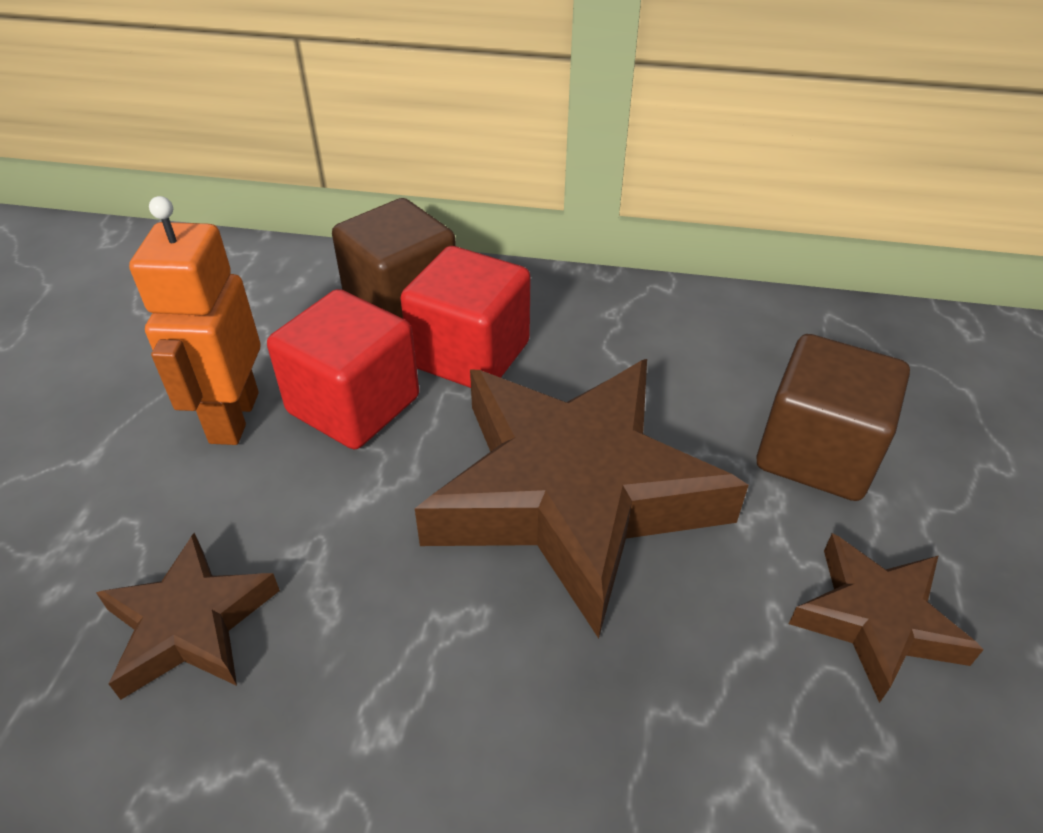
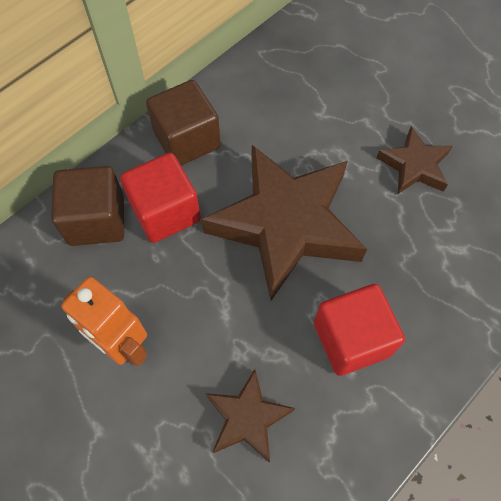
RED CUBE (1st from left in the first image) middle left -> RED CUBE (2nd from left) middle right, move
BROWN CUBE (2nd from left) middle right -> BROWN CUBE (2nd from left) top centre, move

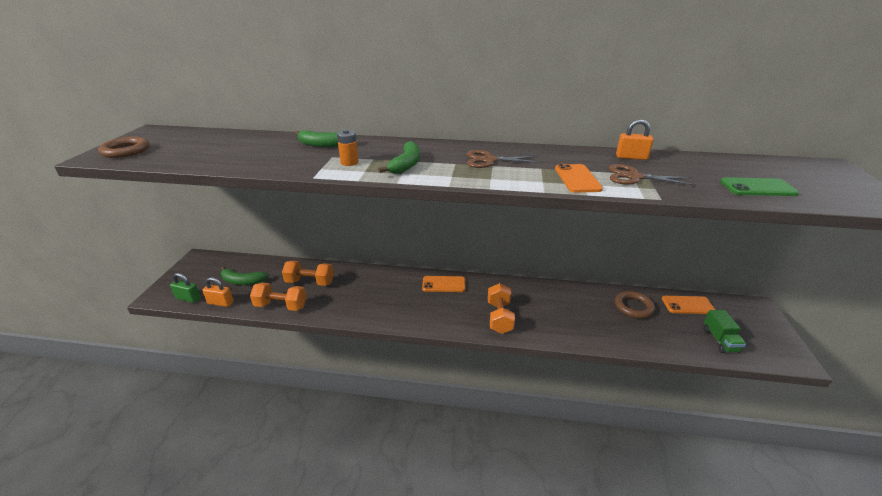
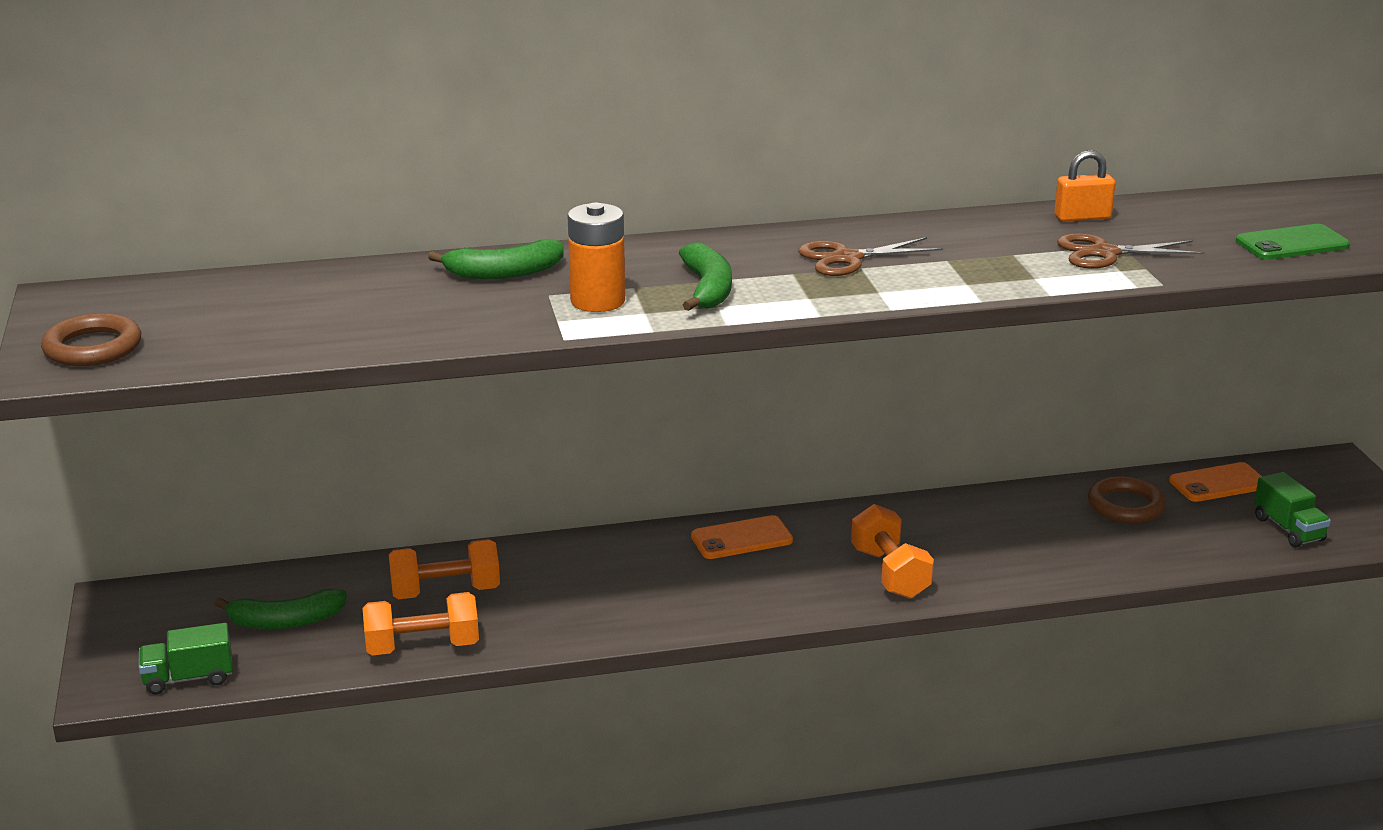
GREEN PADLOCK middle left -> GREEN TRUCK (1st from left) bottom left
ORANGE PADLOCK (1st from left) middle left -> none
ORANGE BATTERY top centre, x1.56
ORANGE PHONE (2nd from left) centre -> none

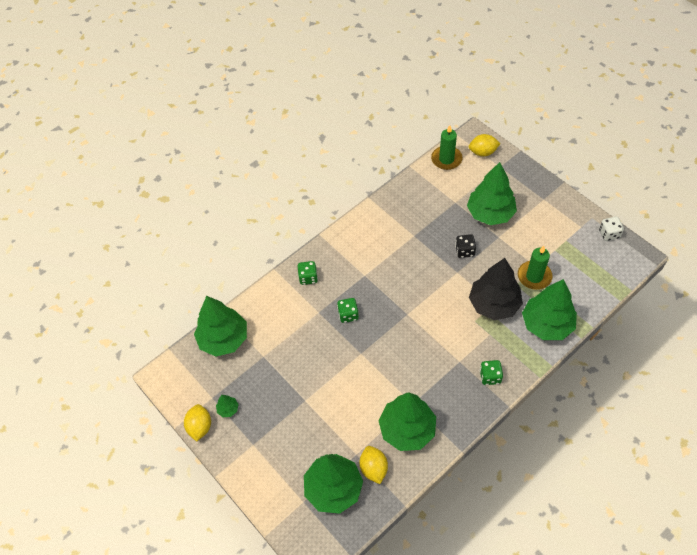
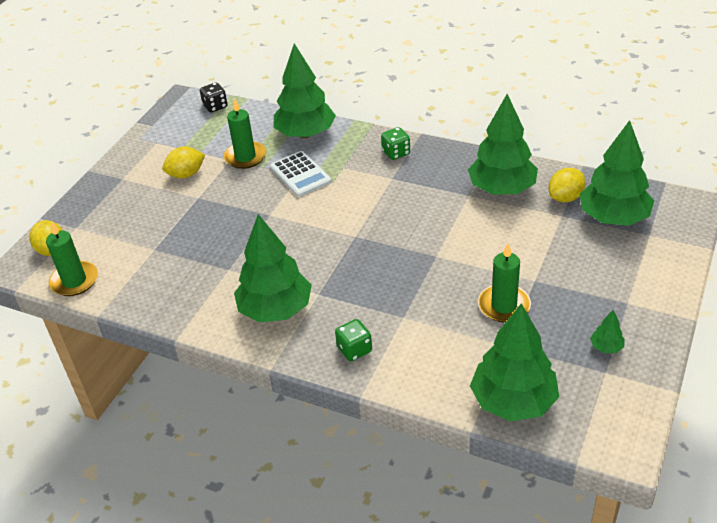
YELLOW LEMON (1st from left in the first image) bottom left -> YELLOW LEMON (2nd from left) top left, move
GREEN DICE (2nd from left) centre -> none
BLACK DICE middle right -> BLACK DICE top left, move
GREEN TREE (5th from left in the first image) middle right -> GREEN TREE (1st from left) centre, move
BLACK TREE middle right -> WHITE CALCULATOR top centre
WHITE DICE middle right -> none
none -> GREEN CANDLE (3rd from left) middle right

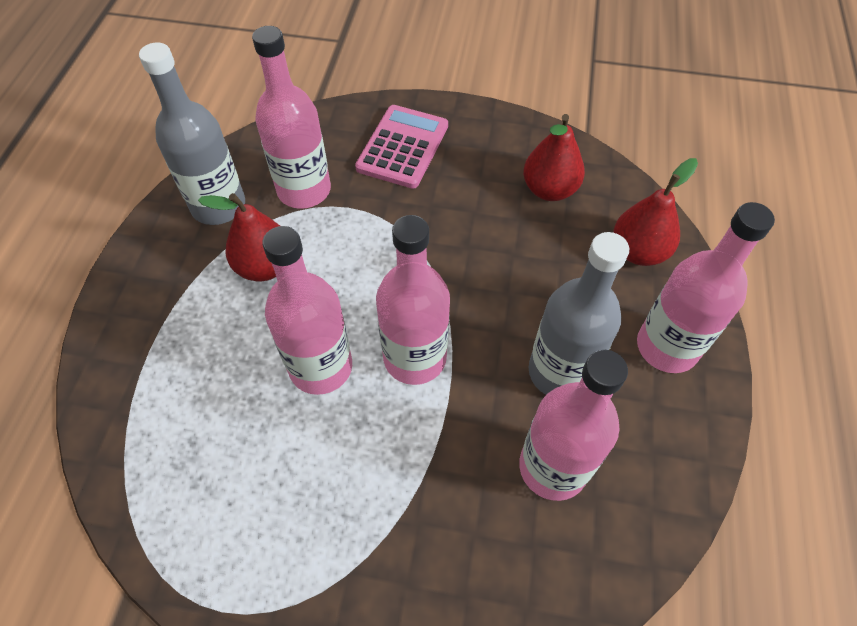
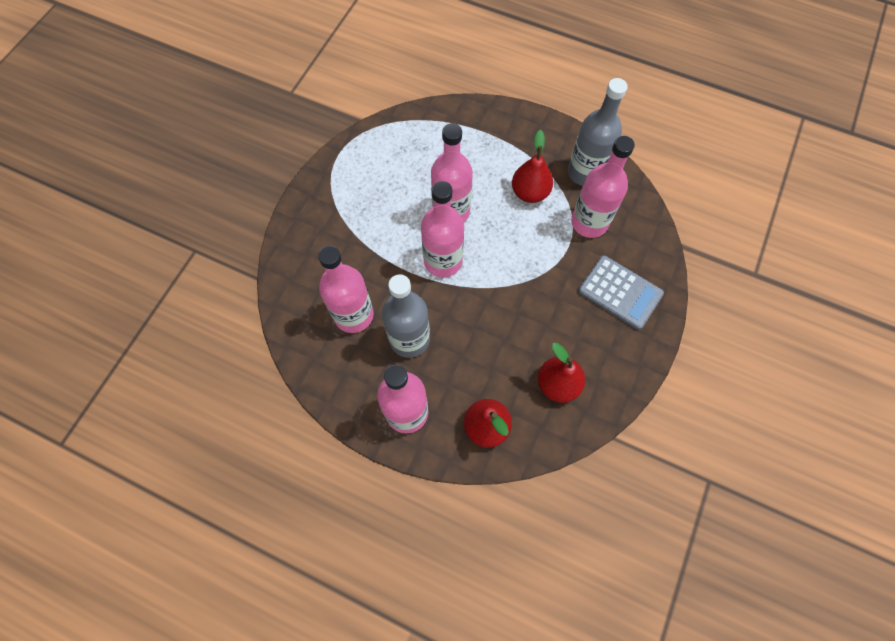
PINK CALCULATOR top centre -> GREY CALCULATOR middle right

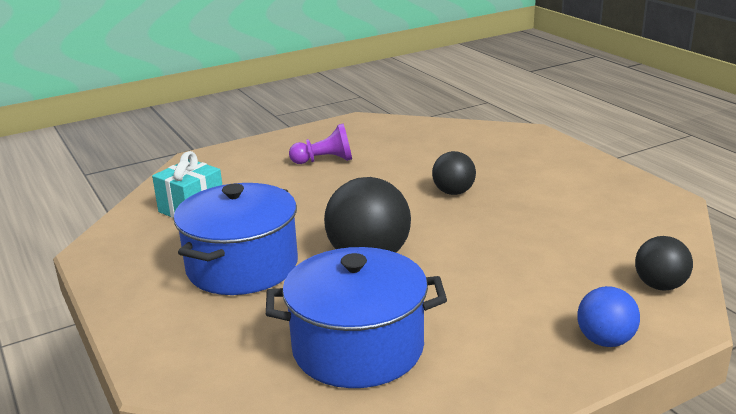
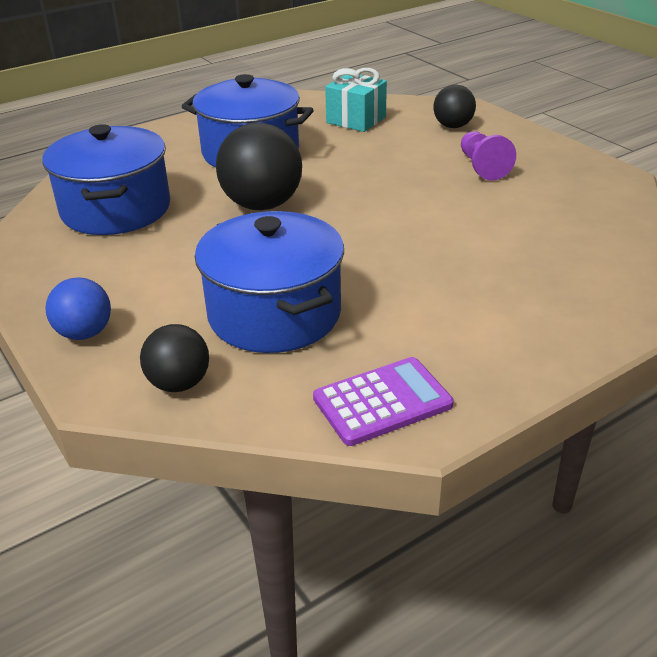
BLACK BALL (2nd from left in the first image) centre -> BLACK BALL (3rd from left) top right, move
none -> BLUE POT (3rd from left) centre
none -> PURPLE CALCULATOR centre

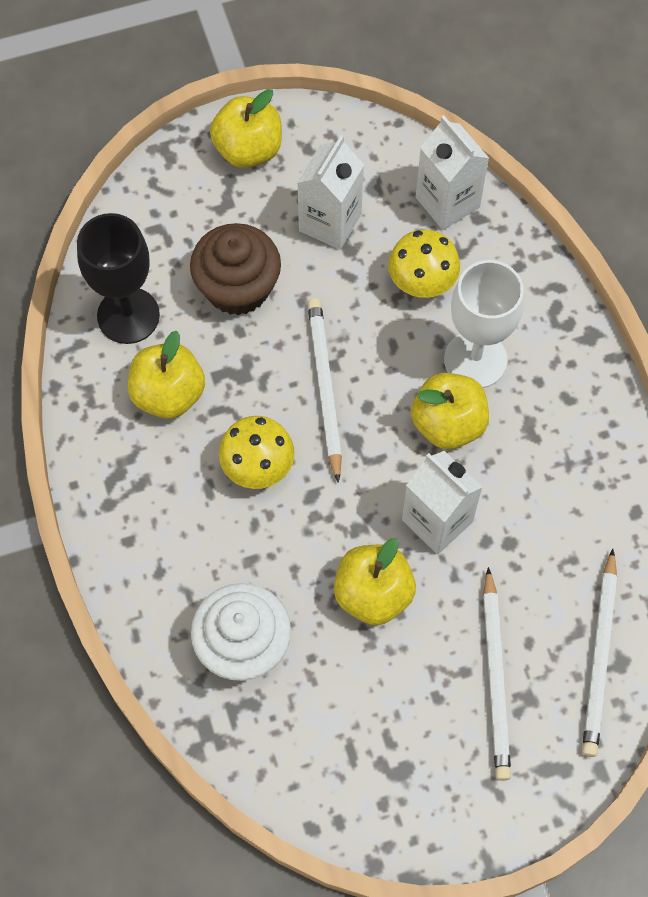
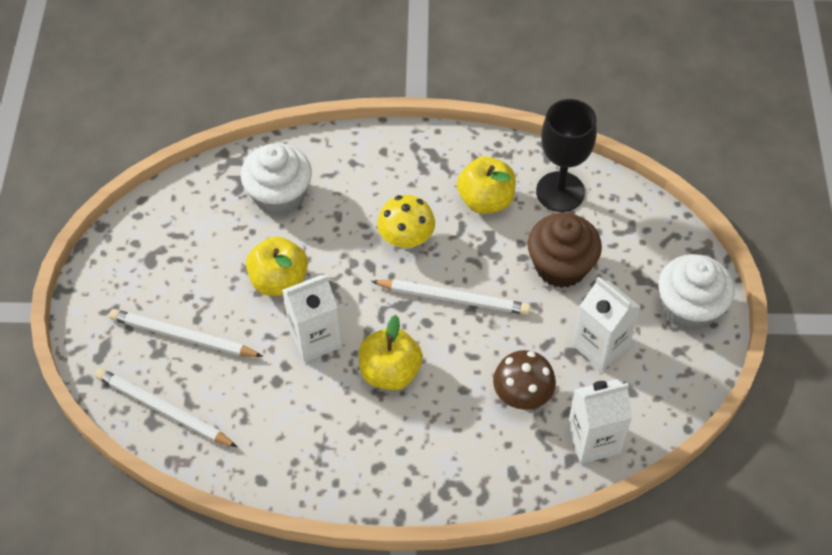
YELLOW APPLE (2nd from left) top centre -> WHITE CUPCAKE (2nd from left) middle right
YELLOW MUSHROOM (2nd from left) top centre -> BROWN MUSHROOM bottom centre
WHITE GOBLET middle right -> none

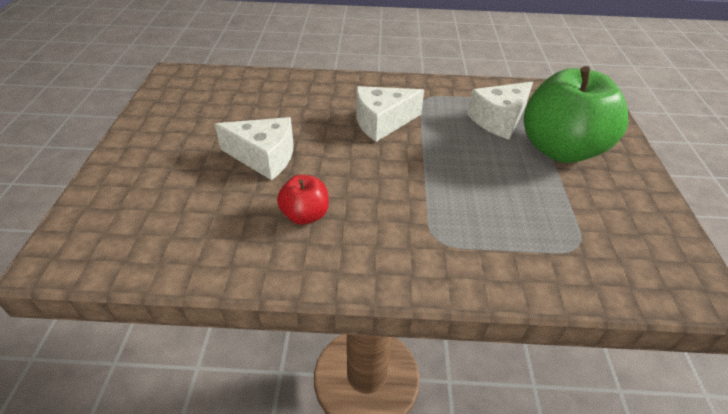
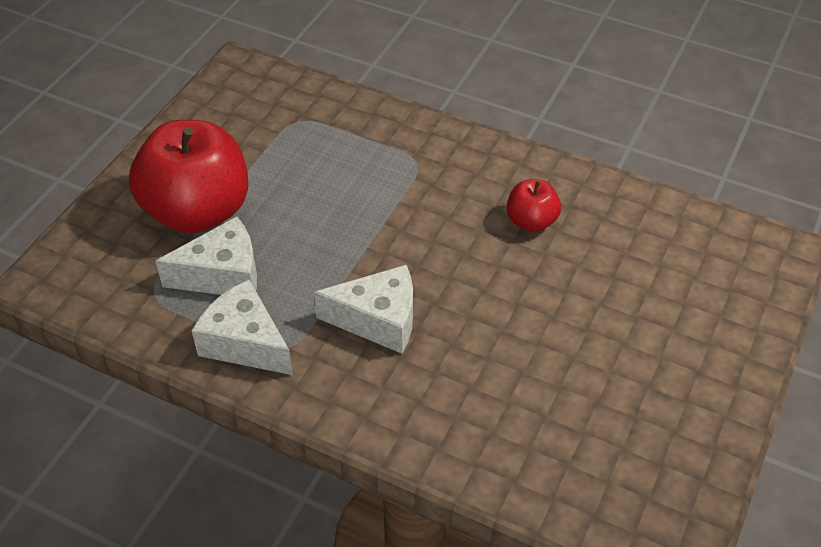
WHITE CHEESE (1st from left in the first image) centre -> WHITE CHEESE (2nd from left) middle left, move
GREEN APPLE top right -> RED APPLE (1st from left) top left

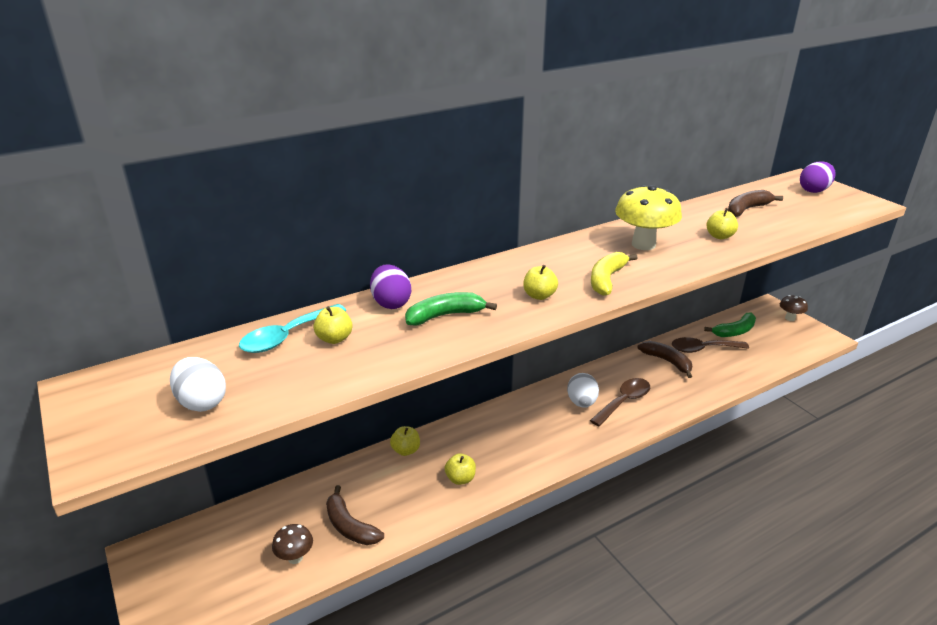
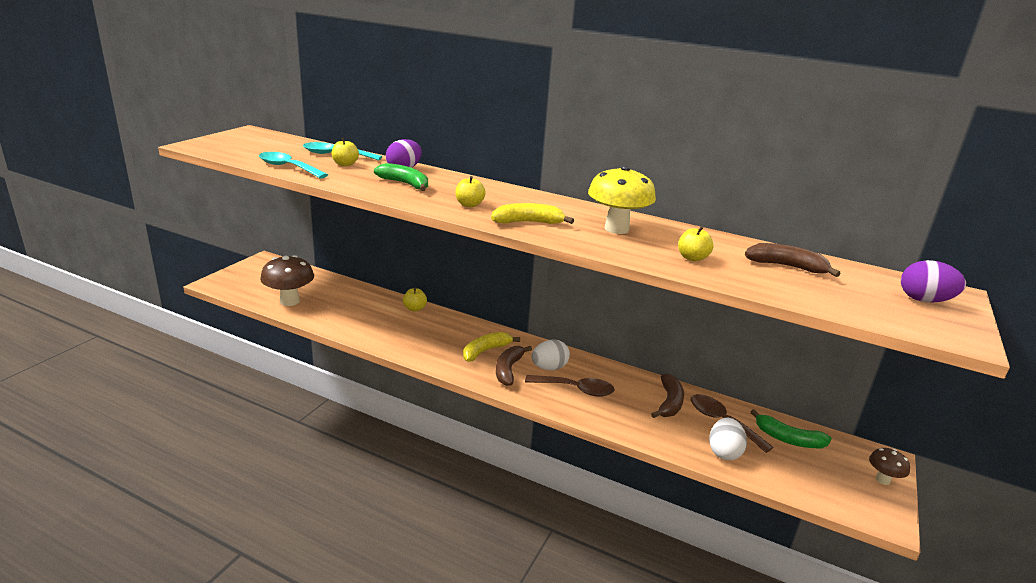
WHITE EGG (1st from left in the first image) middle left -> WHITE EGG (2nd from left) bottom right, move
BROWN MUSHROOM (1st from left) bottom left -> BROWN MUSHROOM (1st from left) middle left, x1.86
BROWN BANANA (1st from left) bottom centre -> BROWN BANANA (1st from left) centre, move
YELLOW APPLE (3rd from left) bottom centre -> none
none -> TURQUOISE SPOON (1st from left) top left
none -> YELLOW BANANA (1st from left) centre

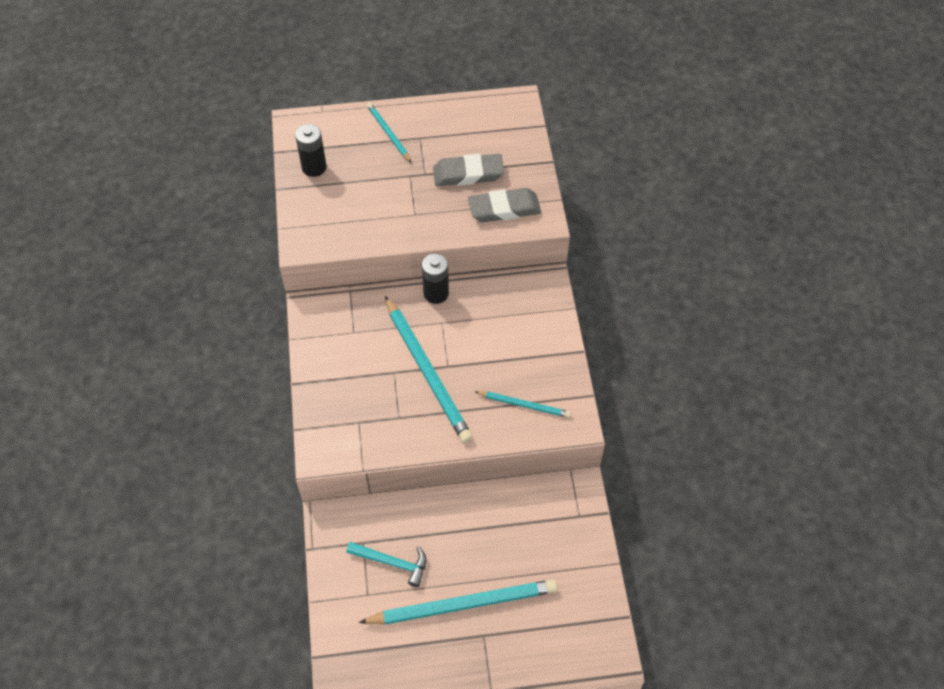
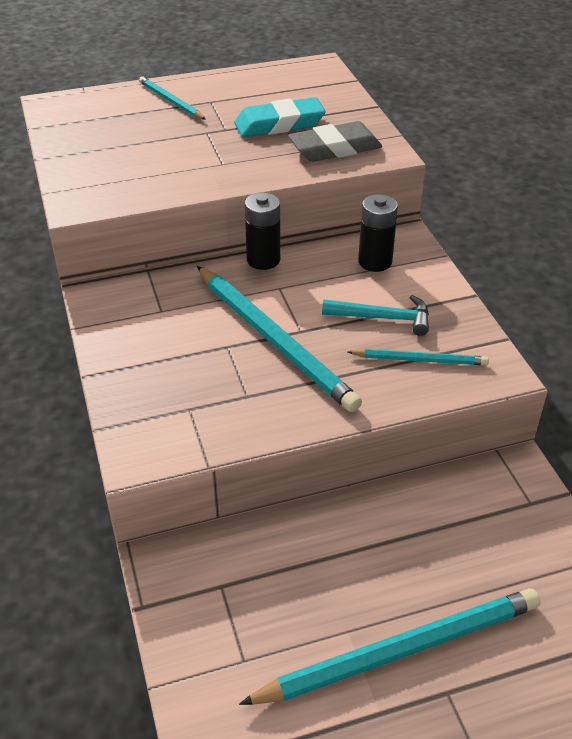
BLACK BATTERY (1st from left in the first image) top left -> BLACK BATTERY (2nd from left) top centre, move
TURQUOISE HAMMER bottom centre -> TURQUOISE HAMMER centre, move
GREY ERASER (1st from left) top centre -> TURQUOISE ERASER top centre

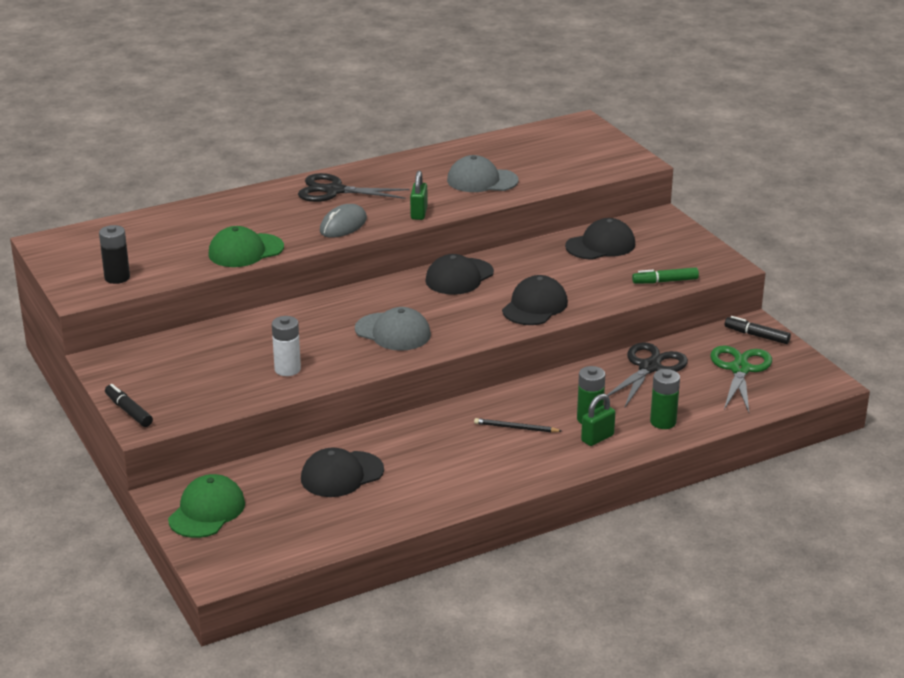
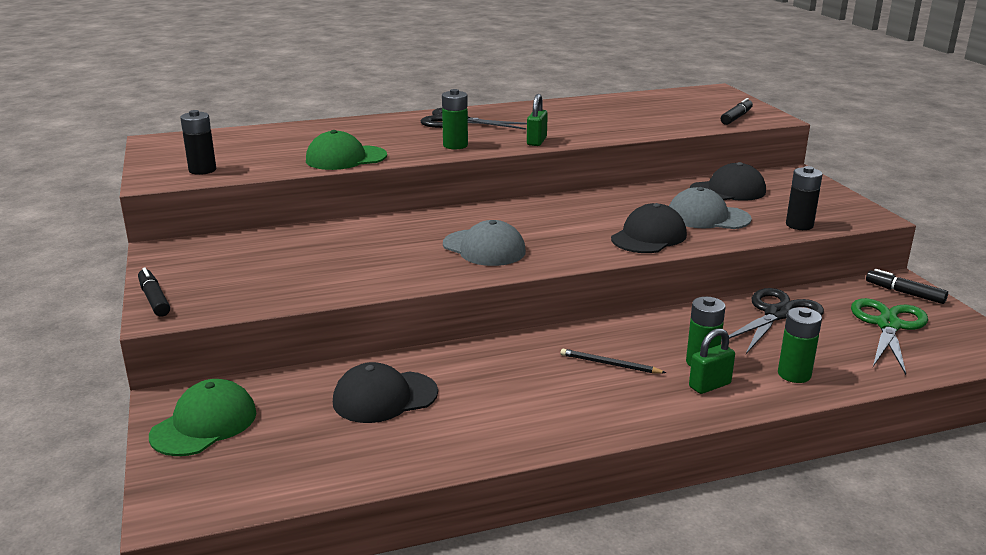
WHITE BATTERY middle left -> none
GREY MOUSE top centre -> GREEN BATTERY (1st from left) top centre
BLACK CAP (2nd from left) centre -> none
GREY CAP (2nd from left) top centre -> GREY CAP (2nd from left) middle right, move
GREEN MARKER middle right -> BLACK BATTERY (2nd from left) middle right
none -> BLACK MARKER (2nd from left) top right

